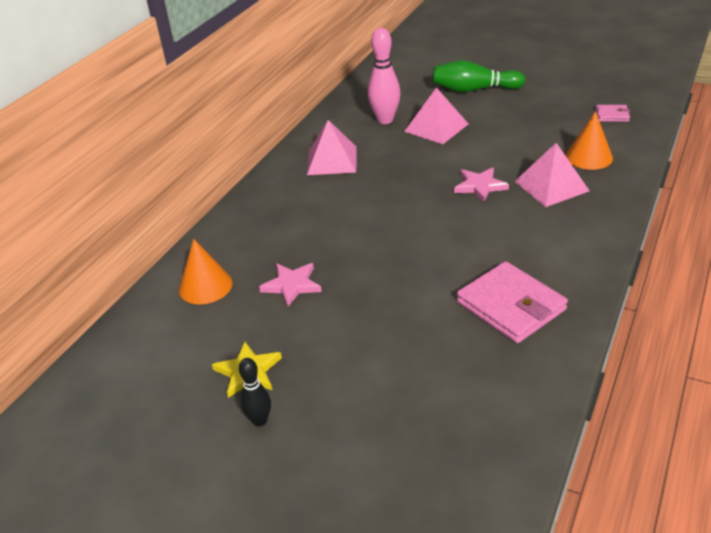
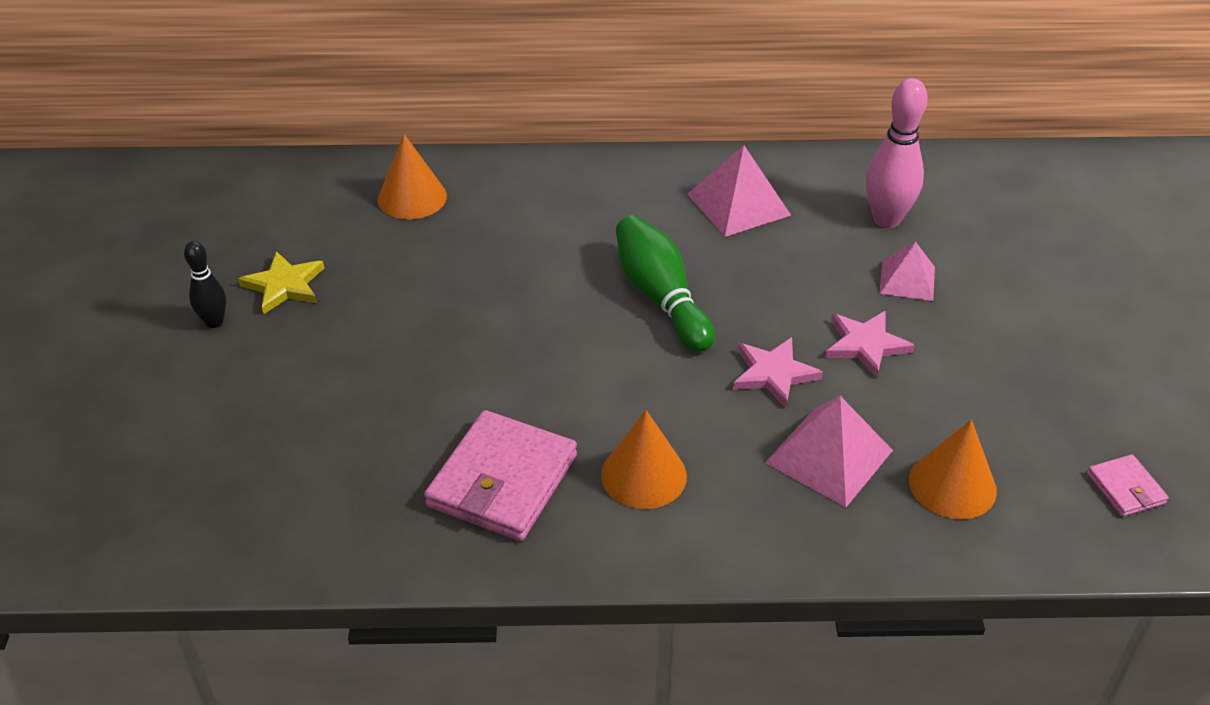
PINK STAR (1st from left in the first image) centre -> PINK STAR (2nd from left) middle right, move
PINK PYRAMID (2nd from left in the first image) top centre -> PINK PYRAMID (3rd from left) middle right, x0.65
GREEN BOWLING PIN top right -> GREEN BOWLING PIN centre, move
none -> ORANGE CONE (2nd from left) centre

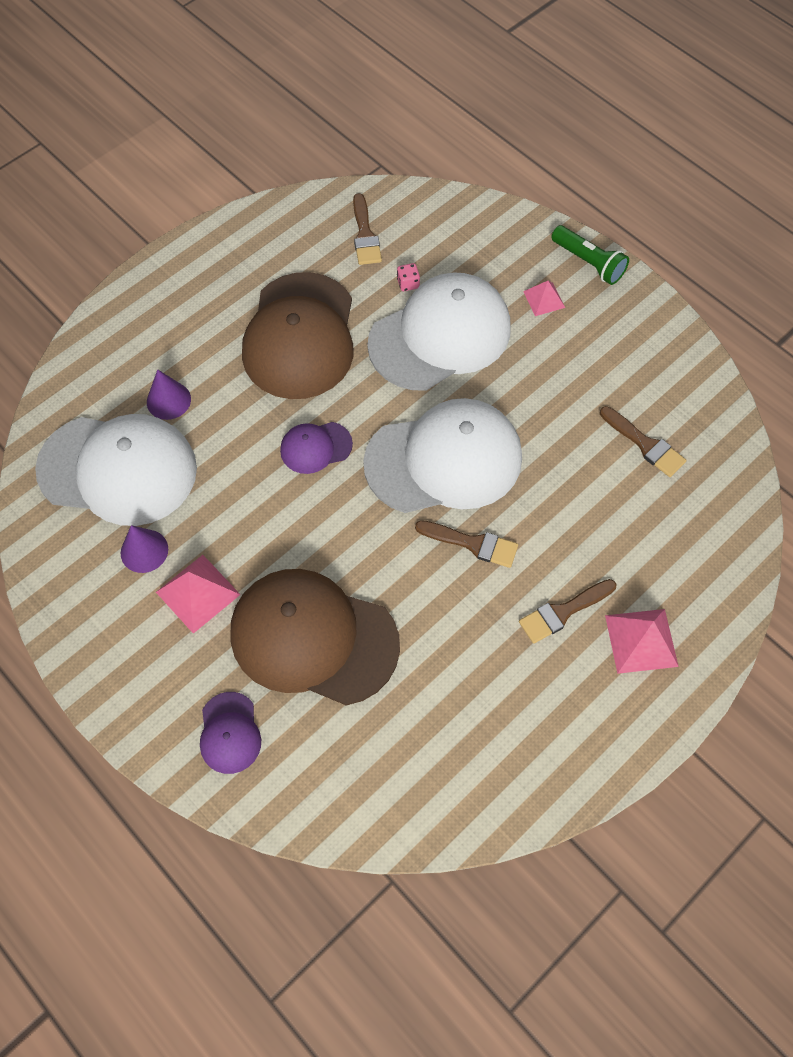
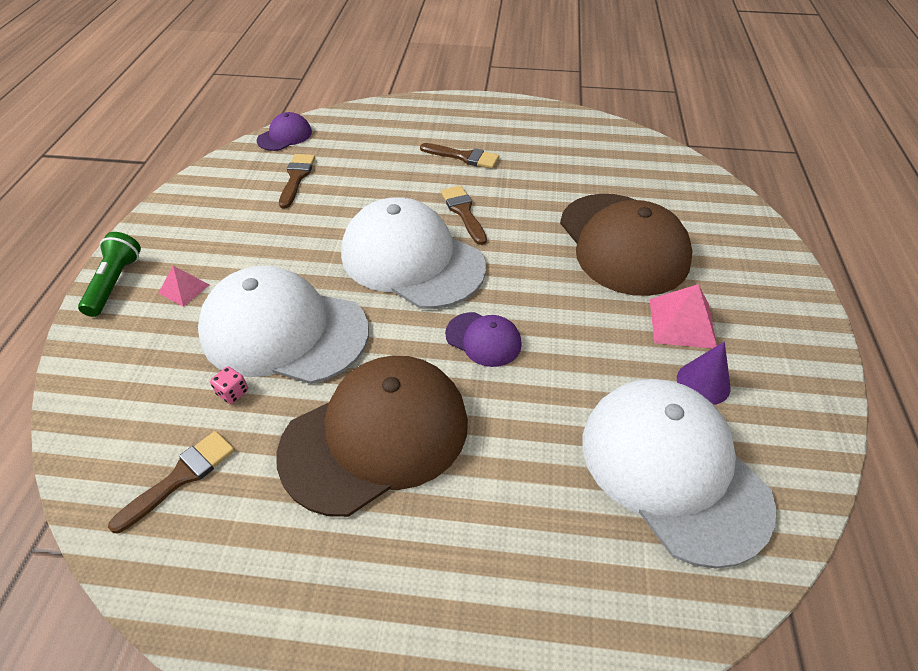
PURPLE CONE (2nd from left) middle left -> none
PURPLE CAP (1st from left) bottom left -> PURPLE CAP (1st from left) top left, move
PINK PYRAMID (3rd from left) middle right -> none

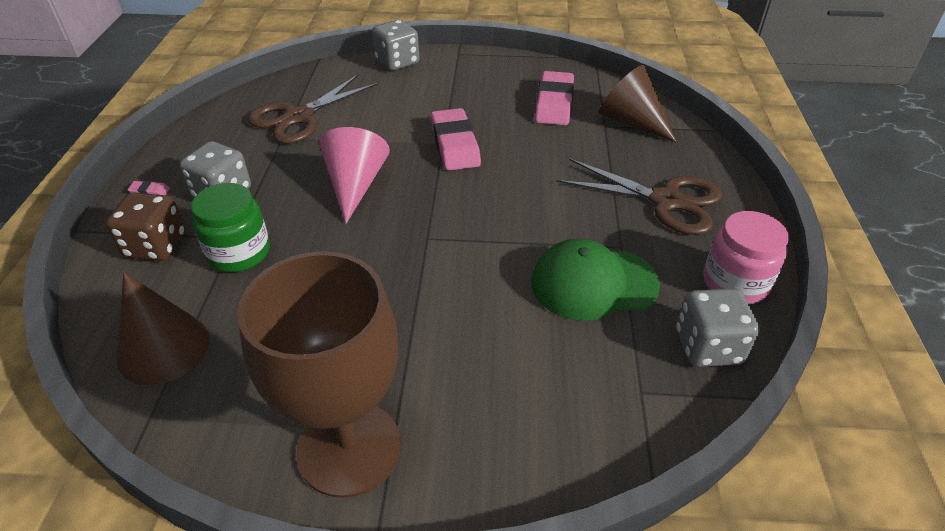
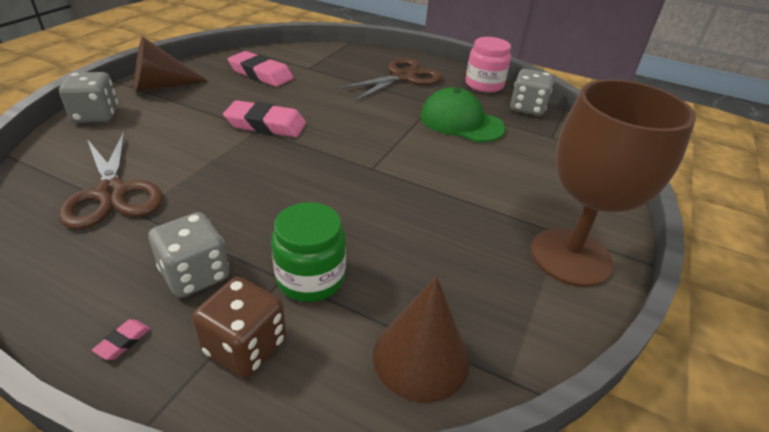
PINK CONE top centre -> none
GREEN CAP centre -> GREEN CAP top centre, 105 degrees clockwise
BROWN CONE (2nd from left in the first image) top right -> BROWN CONE (1st from left) top left, move

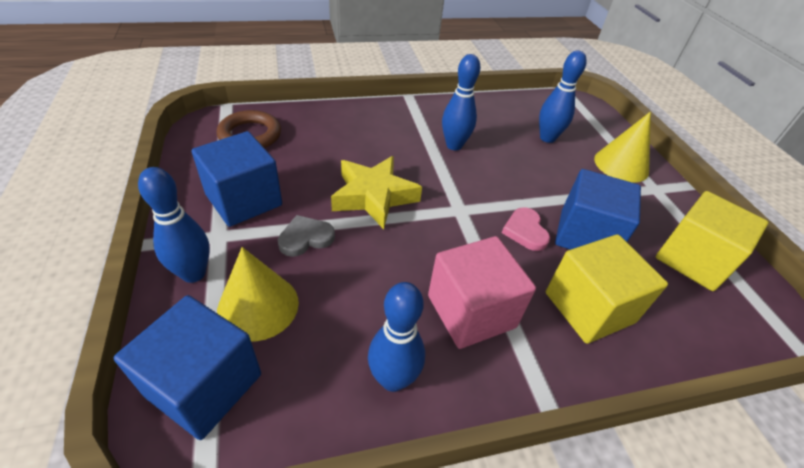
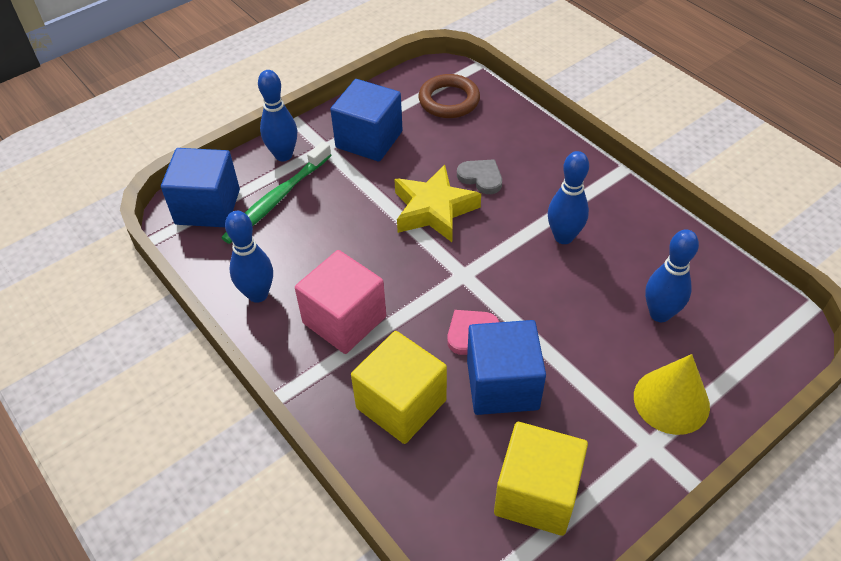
YELLOW CONE (1st from left) middle left -> GREEN TOOTHBRUSH middle left
GREY HEART centre -> GREY HEART top centre, move

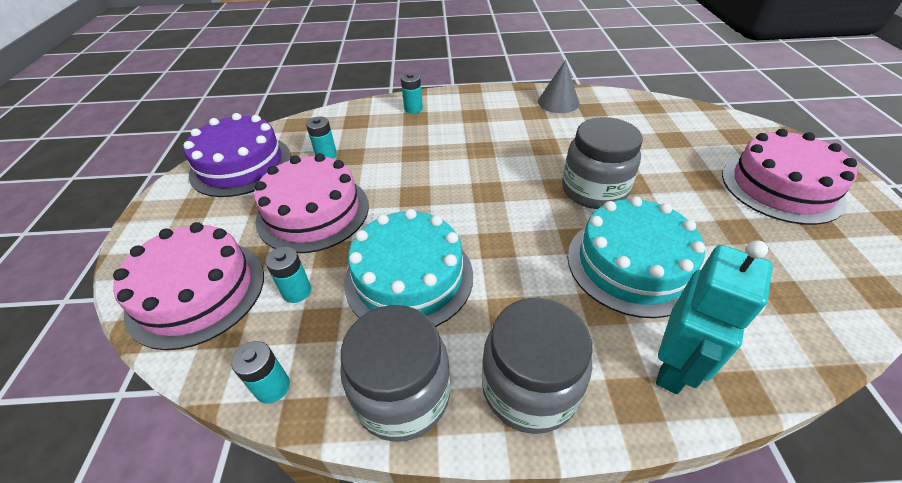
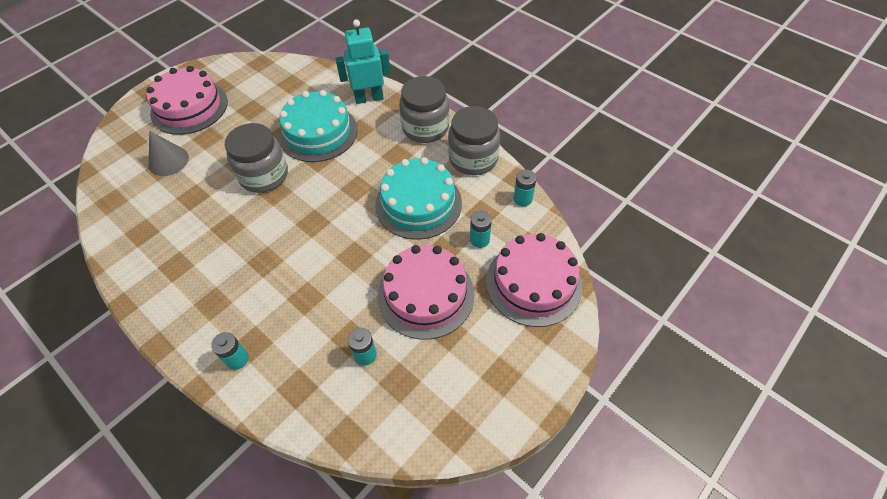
PURPLE CAKE top left -> none
GREY CONE top centre -> GREY CONE top left, move

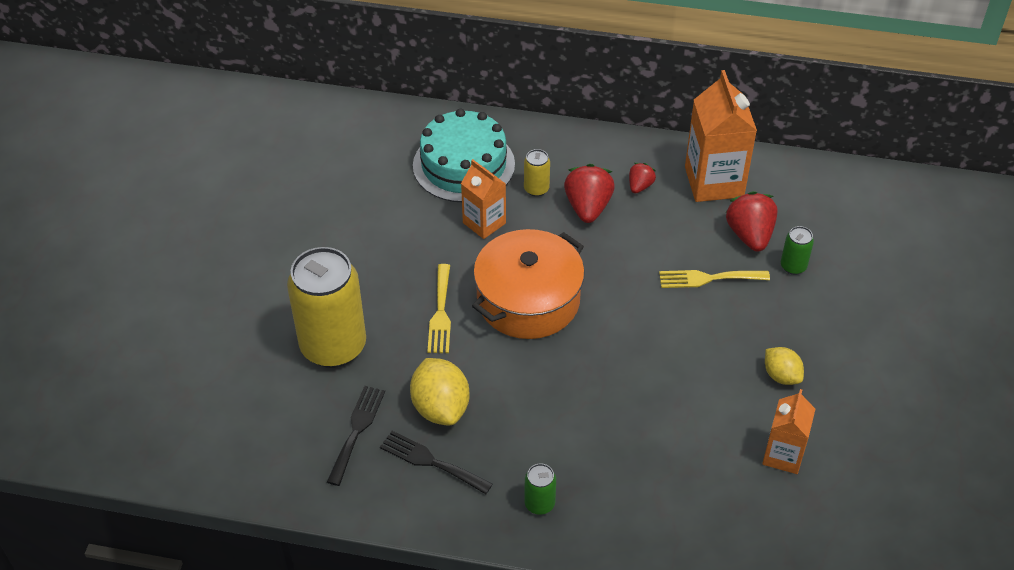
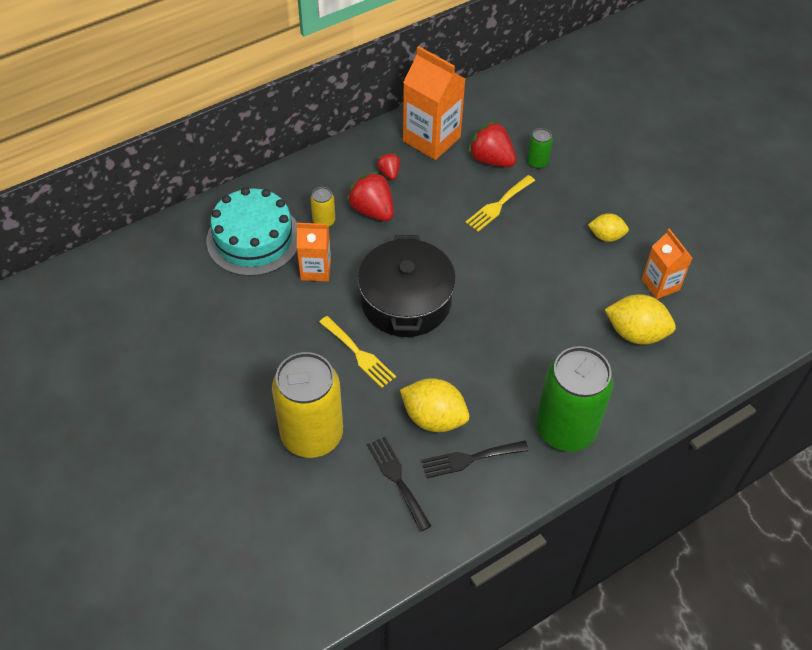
ORANGE POT centre -> BLACK POT centre
GREEN CAN (1st from left in the first image) bottom centre -> GREEN CAN (2nd from left) middle right, x2.38
none -> YELLOW LEMON (3rd from left) middle right

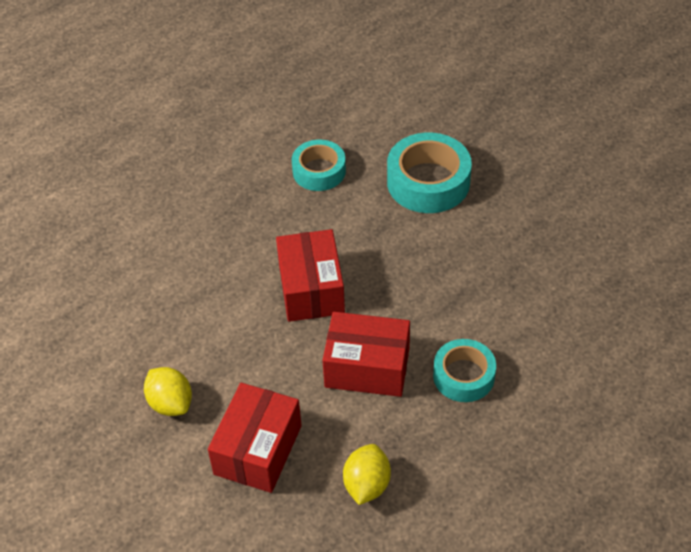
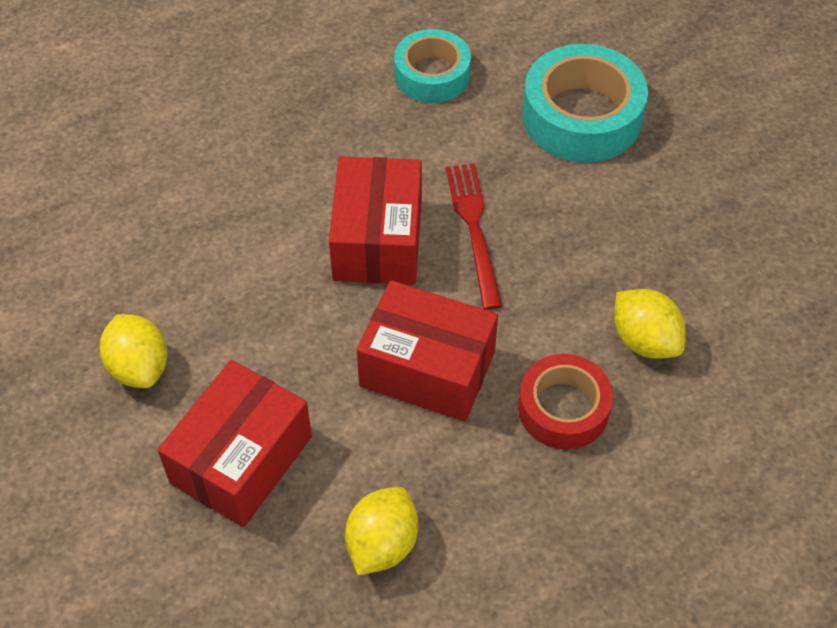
TURQUOISE TAPE (3rd from left) bottom right -> RED TAPE middle right
none -> RED FORK centre
none -> YELLOW LEMON (3rd from left) middle right

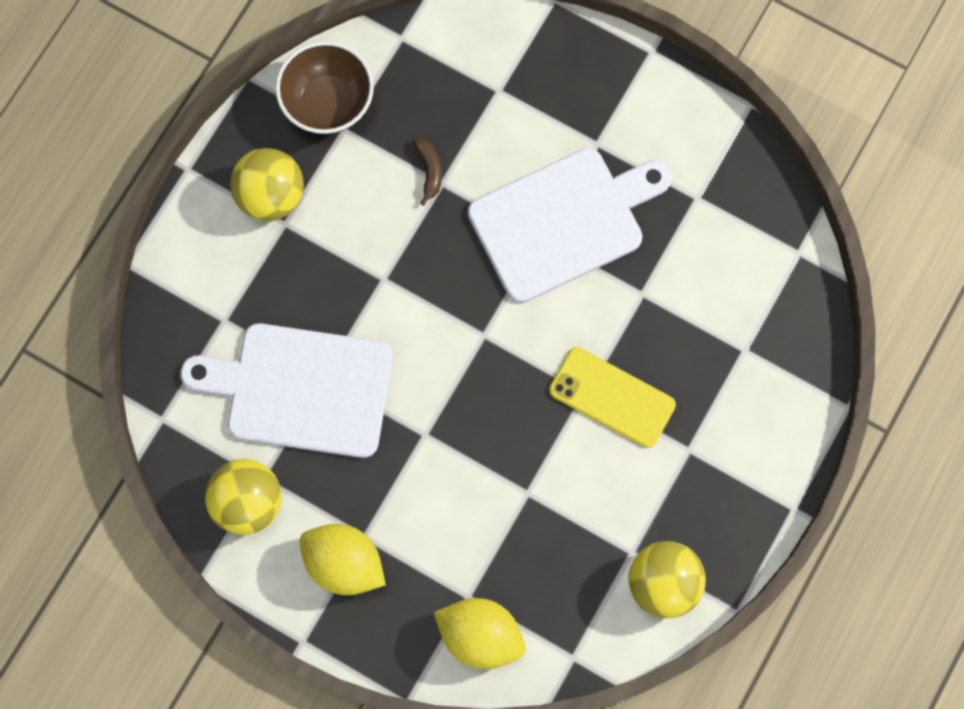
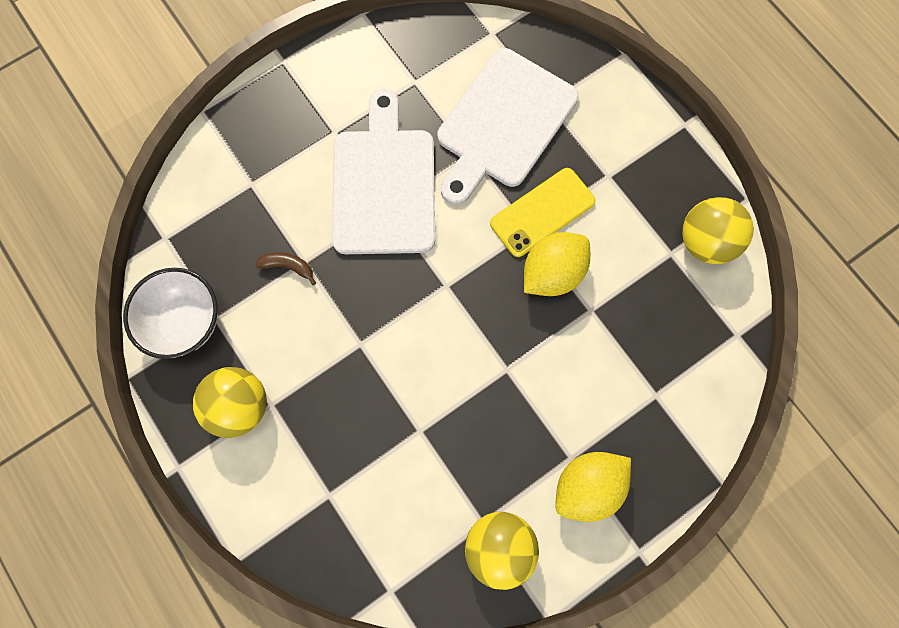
WHITE CUTTING BOARD (1st from left in the first image) middle left -> WHITE CUTTING BOARD (2nd from left) top centre, move
BROWN BOWL top centre -> WHITE BOWL middle left
YELLOW LEMON (2nd from left in the first image) bottom centre -> YELLOW LEMON (1st from left) centre, move

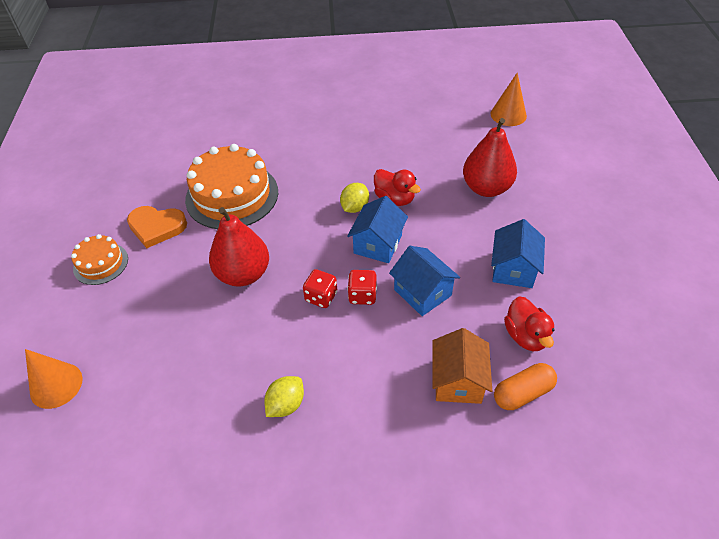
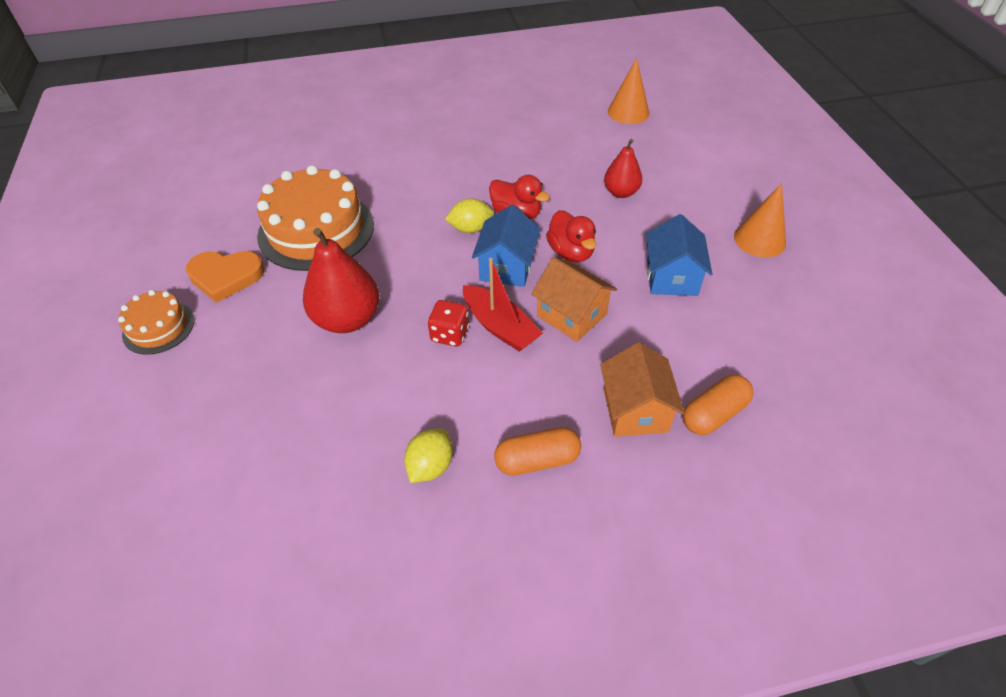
ORANGE CONE (1st from left in the first image) bottom left -> ORANGE CONE (2nd from left) top right, move
YELLOW LEMON (2nd from left) centre -> YELLOW LEMON (2nd from left) top centre, 60 degrees clockwise
RED DICE (2nd from left) centre -> RED BOAT centre
BLUE HOUSE (2nd from left) centre -> ORANGE HOUSE (1st from left) centre
RED PEAR (2nd from left) top right -> RED PEAR (2nd from left) top centre, x0.61
RED DUCK (2nd from left) middle right -> RED DUCK (2nd from left) centre, move
none -> ORANGE CAPSULE (1st from left) centre

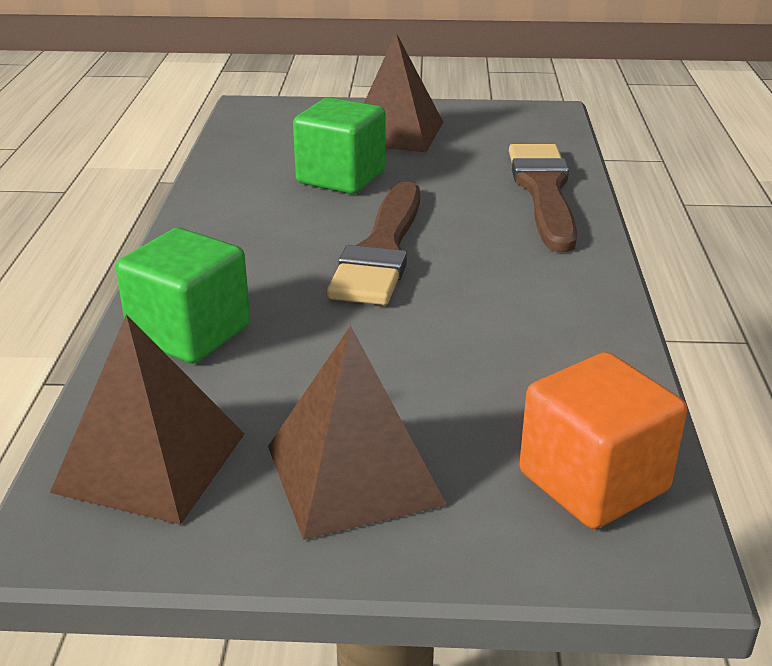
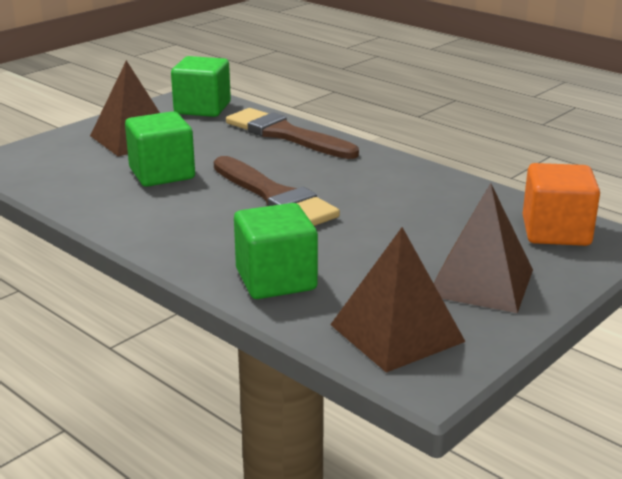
none -> GREEN CUBE (2nd from left) top left

